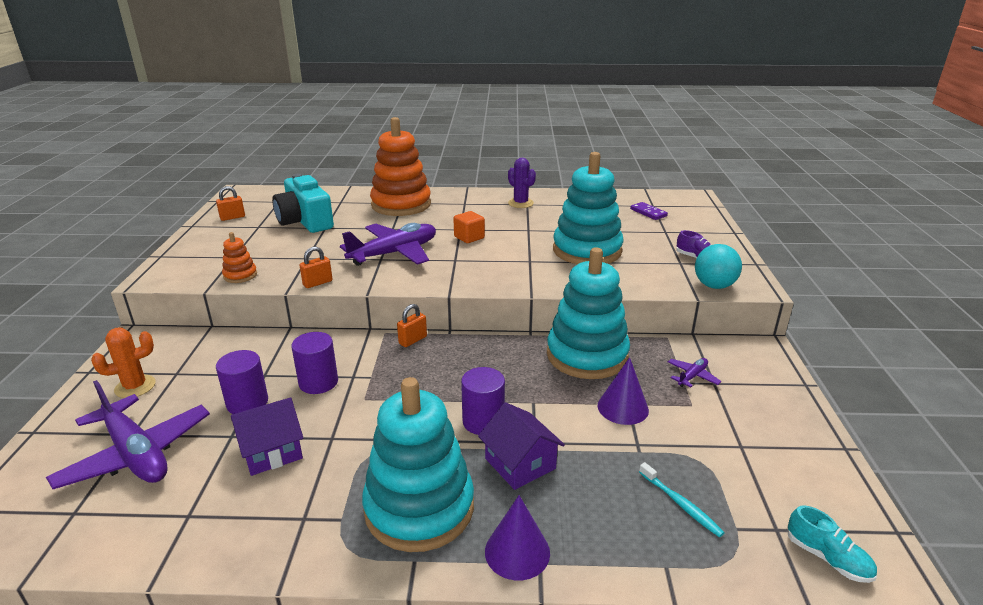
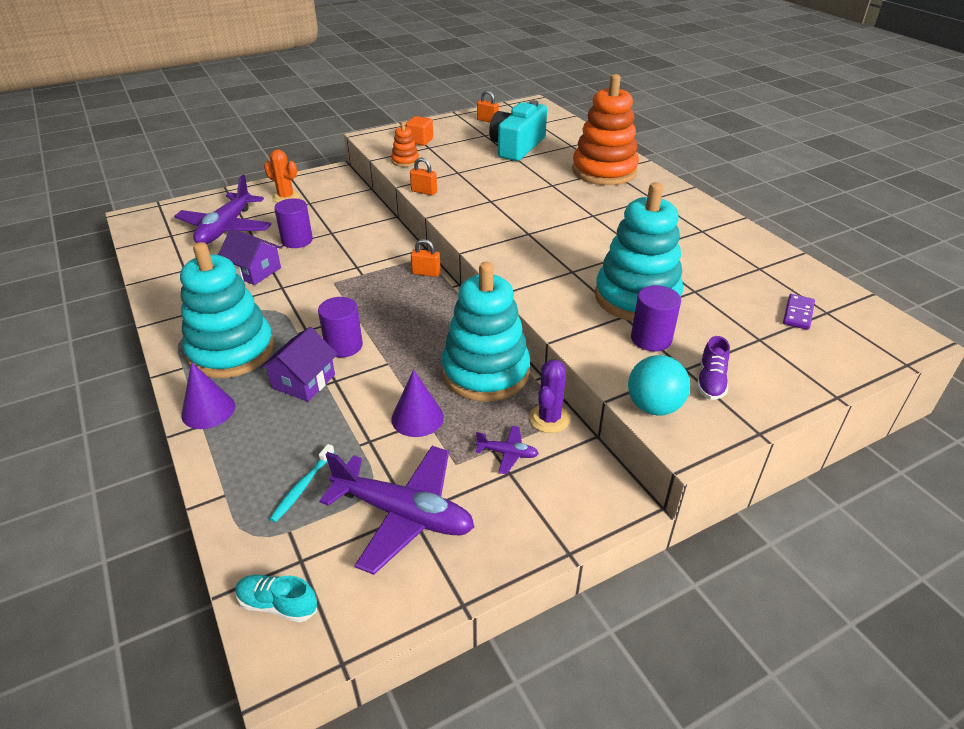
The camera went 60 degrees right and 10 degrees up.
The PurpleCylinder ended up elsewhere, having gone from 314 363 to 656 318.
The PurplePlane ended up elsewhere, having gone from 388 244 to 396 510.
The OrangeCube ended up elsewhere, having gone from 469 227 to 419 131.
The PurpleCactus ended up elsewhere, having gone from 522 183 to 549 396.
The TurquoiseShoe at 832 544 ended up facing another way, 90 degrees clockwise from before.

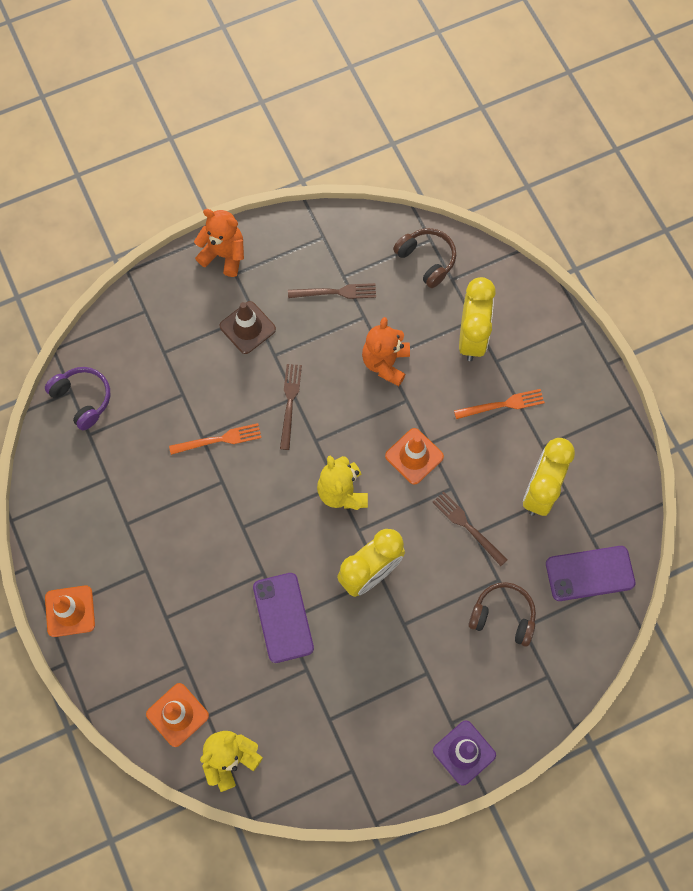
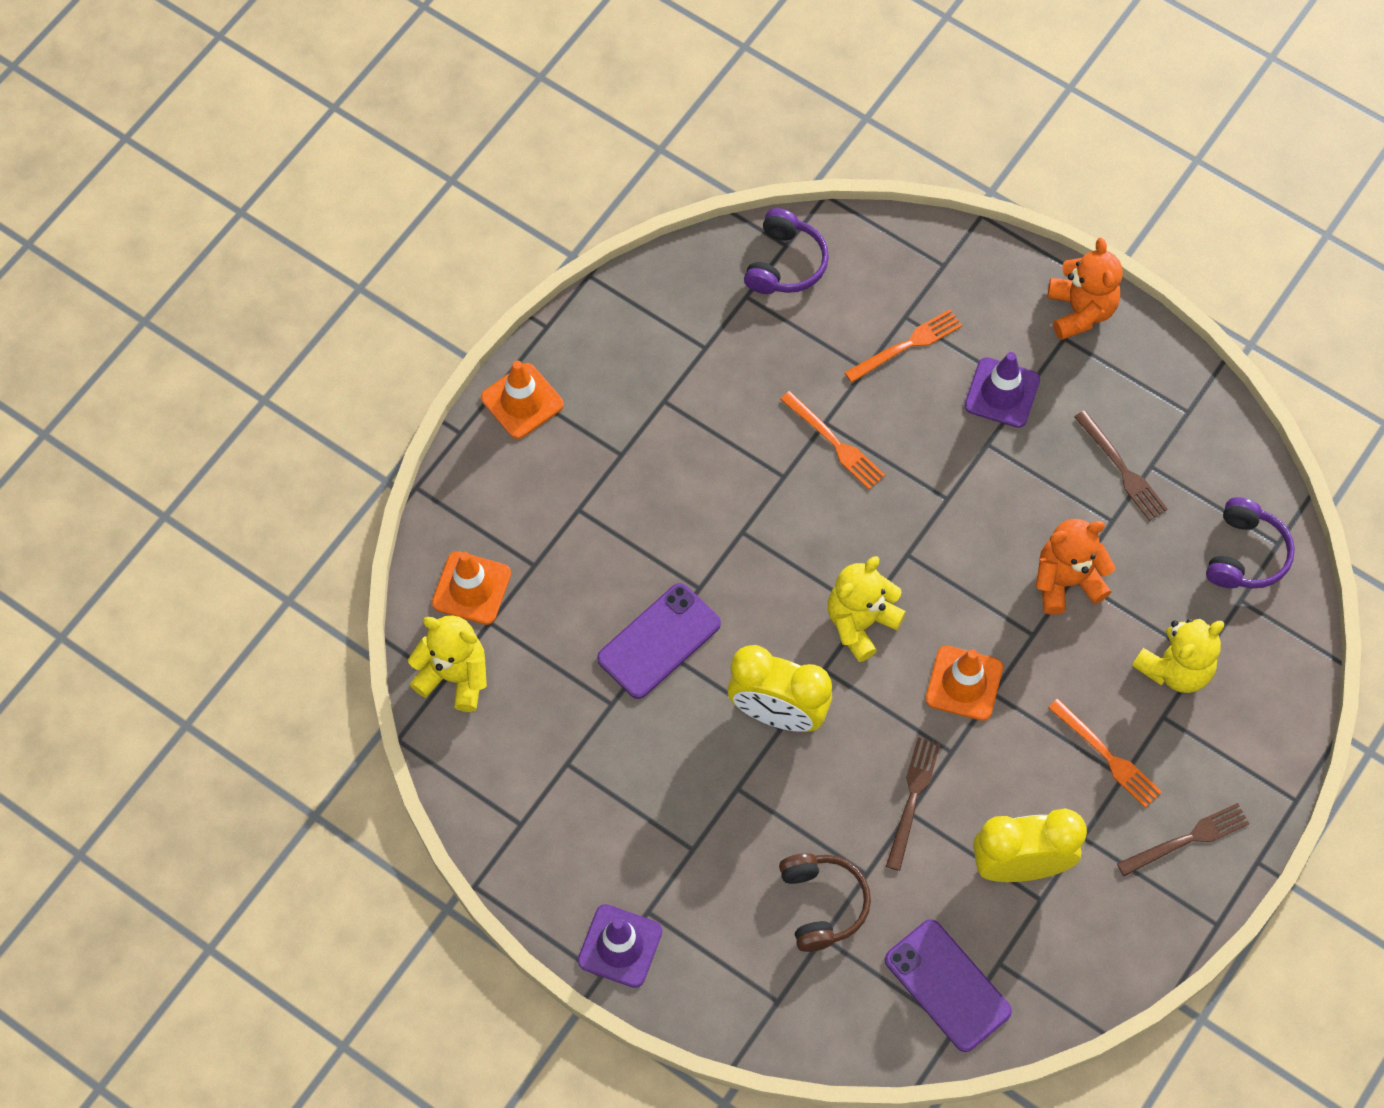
The camera went 60 degrees right and 5 degrees down.
What was the BrownTrafficCone at 247 327 turned into the PurpleTrafficCone at 1002 390.
The BrownFork ended up elsewhere, having gone from 291 407 to 1183 839.
What was the BrownHeadphones at 424 258 turned into the PurpleHeadphones at 1250 542.
Where the YellowClock stood at 477 319, the YellowTeddyBear came to stand at 1178 656.
The second view gained the OrangeFork at 903 346.

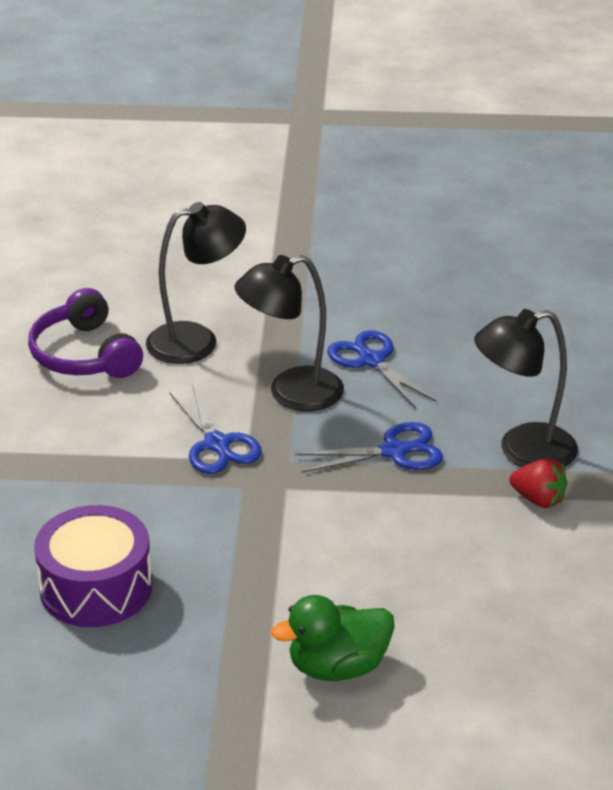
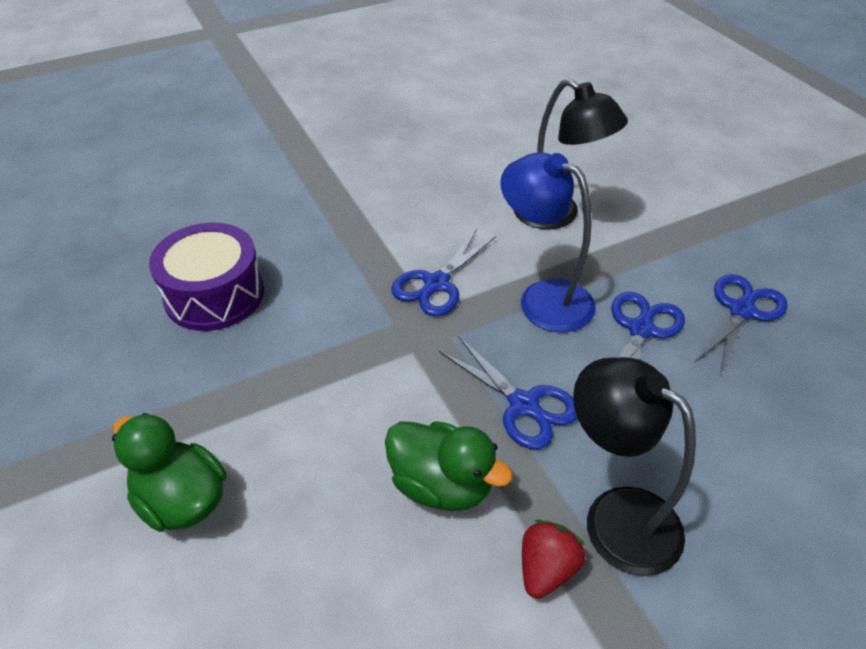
The camera went 60 degrees right and 10 degrees up.
The second view lost the PurpleHeadphones at 85 333.
What was the BlackLamp at 289 333 turned into the BlueLamp at 548 242.
The RedStrawberry at 538 483 ended up facing another way, 150 degrees counterclockwise from before.
The second view gained the GreenDuck at 449 466.
The second view gained the BlueScissors at 741 324.

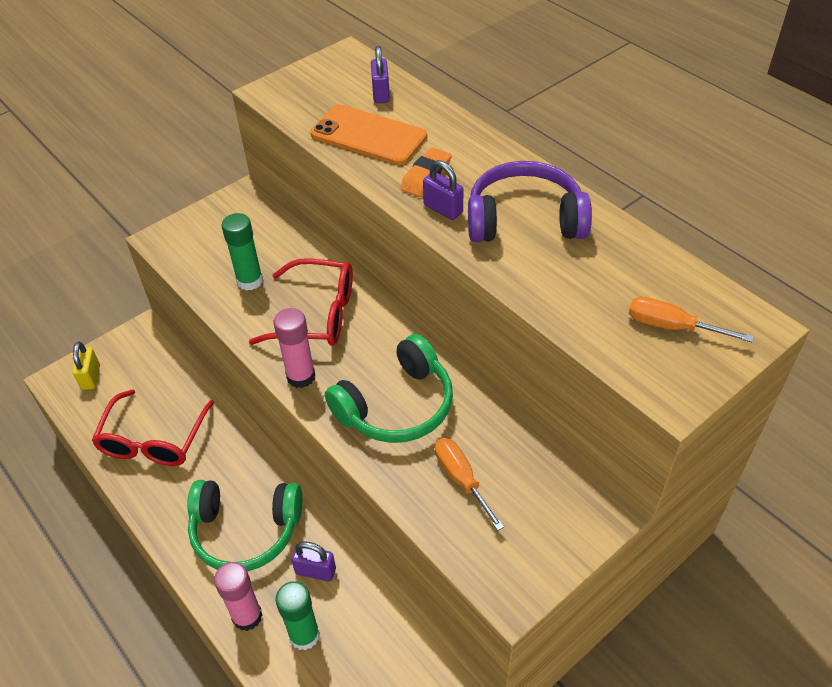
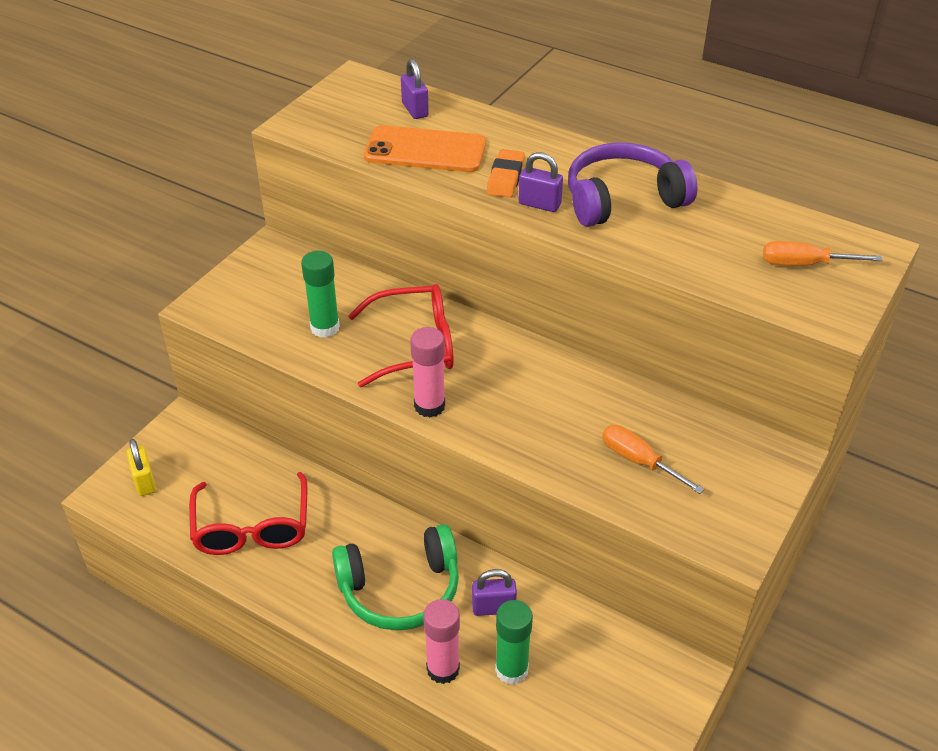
The camera went 20 degrees left and 5 degrees down.
The second view lost the GreenHeadphones at 389 388.

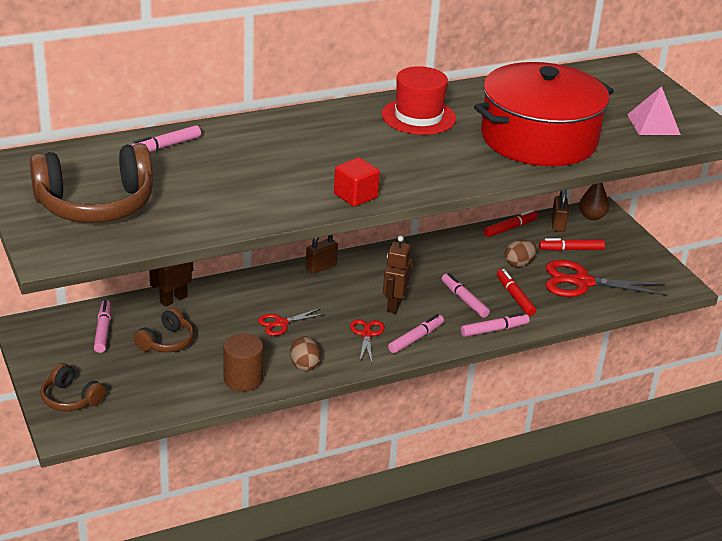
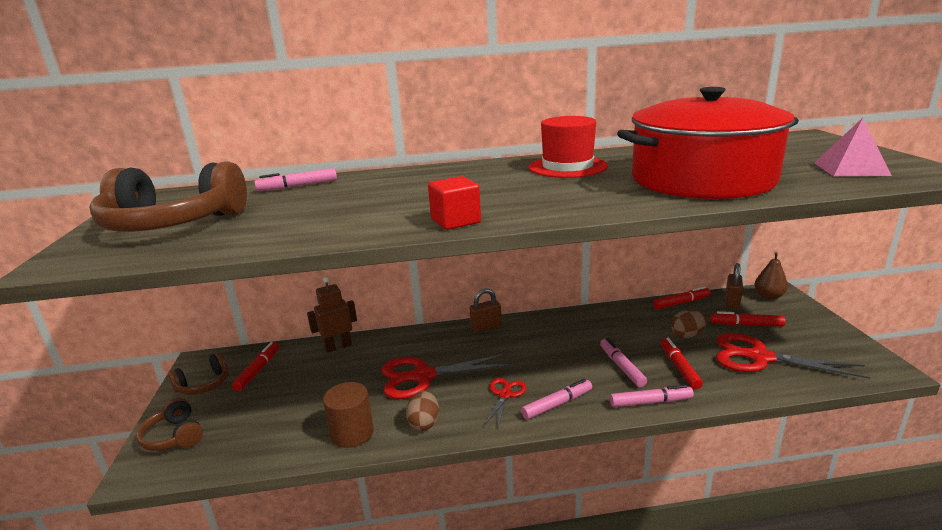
The camera went 20 degrees right and 10 degrees down.
What was the PinkMarker at 102 326 turned into the RedMarker at 255 366.
The BrownHeadphones ended up elsewhere, having gone from 164 330 to 198 373.
The size of the RedScissors at 291 322 changed by a factor of 1.88.
The second view lost the BrownRobot at 397 275.

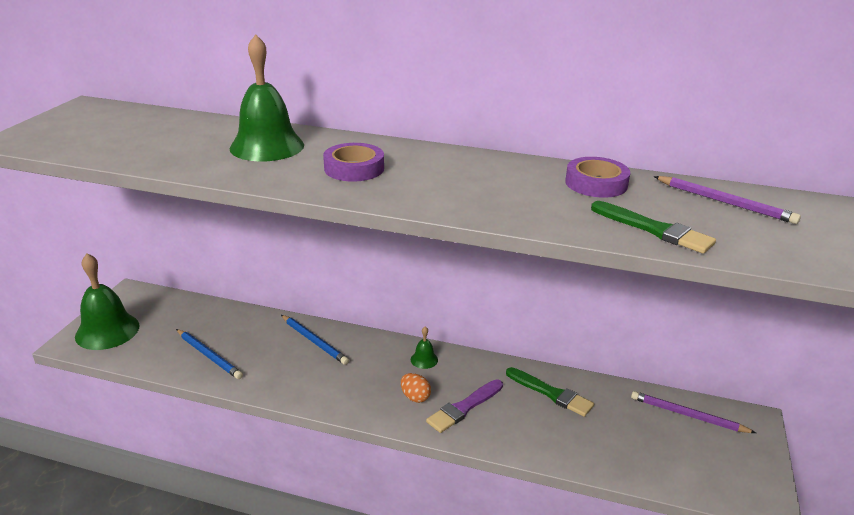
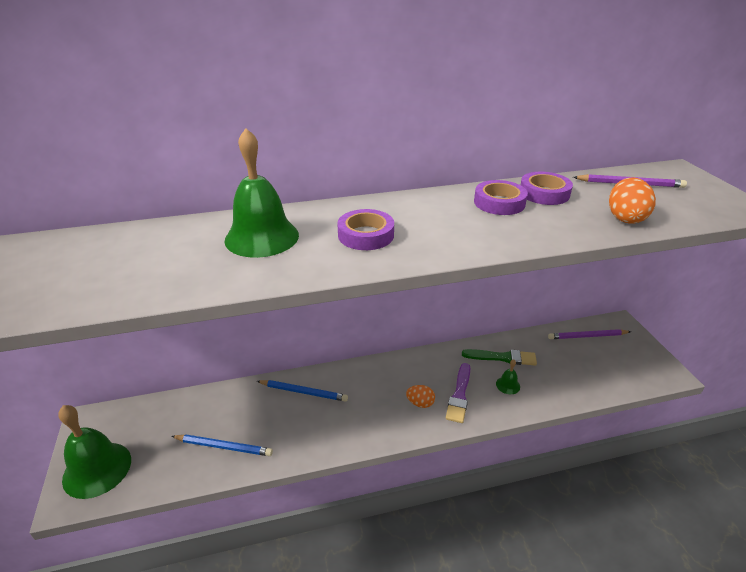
The camera went 30 degrees left and 5 degrees up.
The GreenBell ended up elsewhere, having gone from 424 348 to 508 377.
Where the GreenBrush stood at 653 227, the OrangeEgg came to stand at 632 201.
The second view gained the PurpleTape at 501 197.

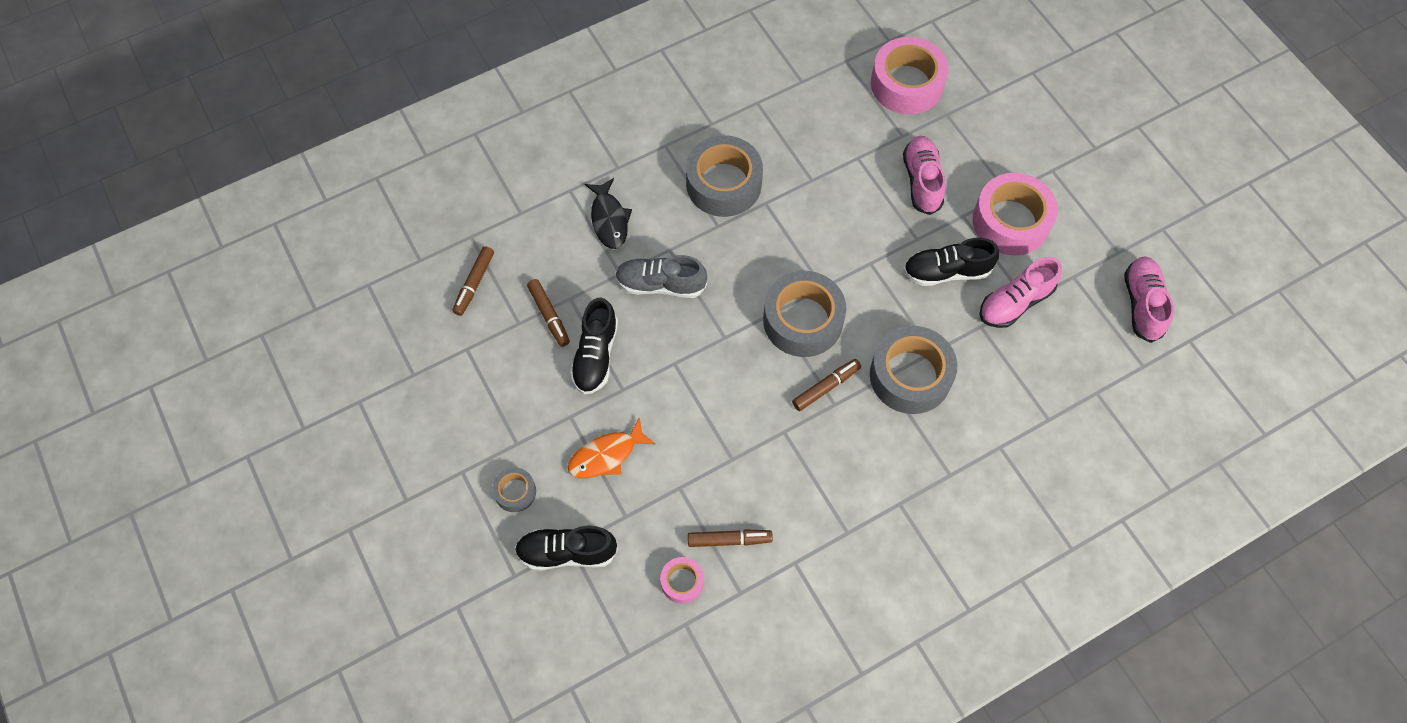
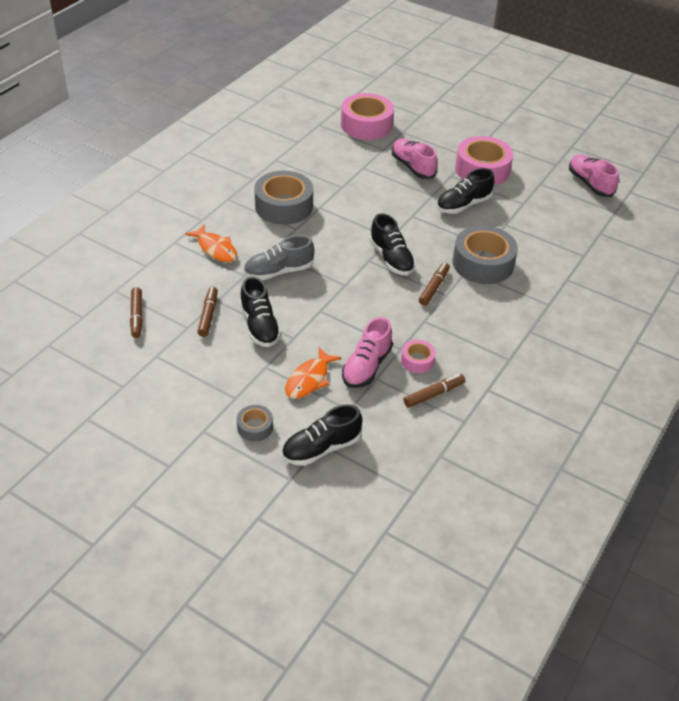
The camera went 30 degrees left and 20 degrees down.
The BrownMarker at 548 313 ended up facing another way, 120 degrees counterclockwise from before.
What was the BlackFish at 608 213 turned into the OrangeFish at 211 243.
The PinkTape ended up elsewhere, having gone from 682 580 to 418 356.
Where the GreyTape stood at 804 314, the BlackShoe came to stand at 392 244.
The PinkShoe ended up elsewhere, having gone from 1021 292 to 367 352.

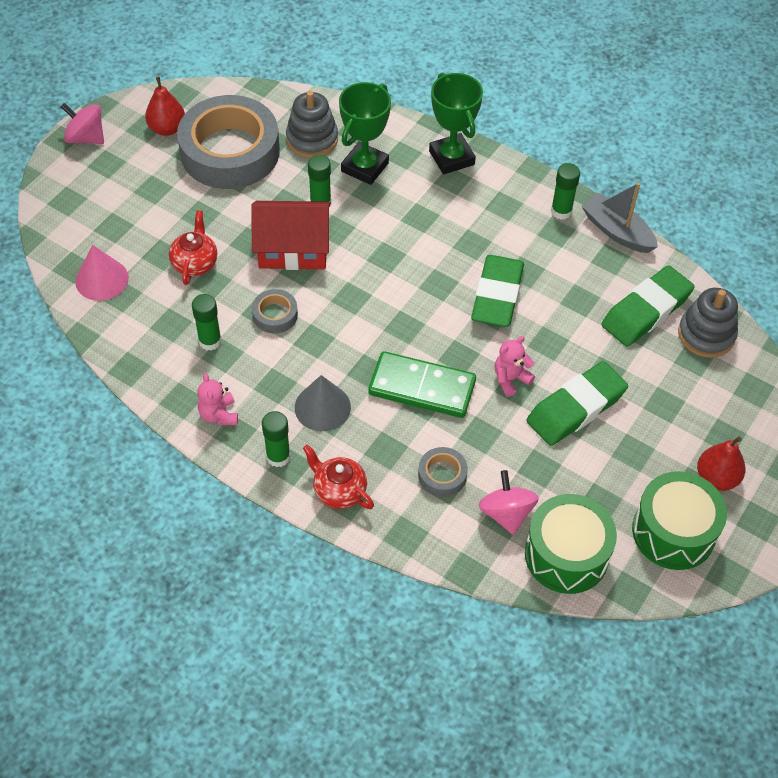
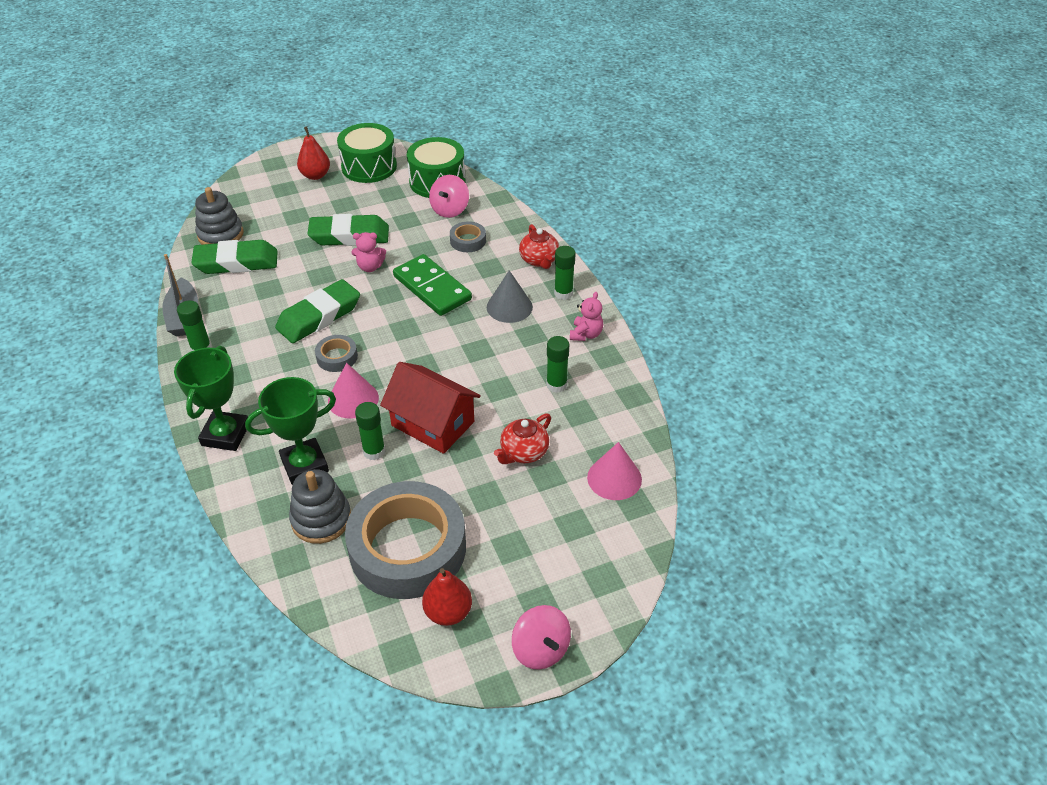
The camera went 145 degrees left and 10 degrees down.
The GreyTape ended up elsewhere, having gone from 275 311 to 336 353.
The second view gained the PinkCone at 353 391.

